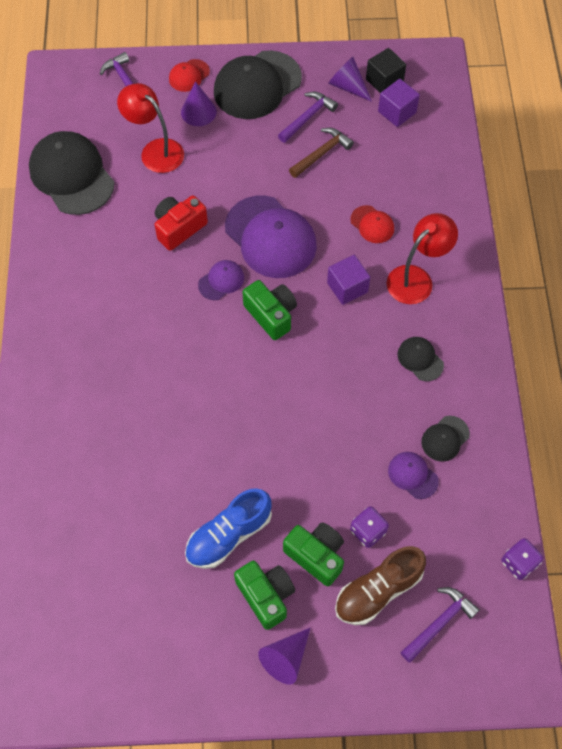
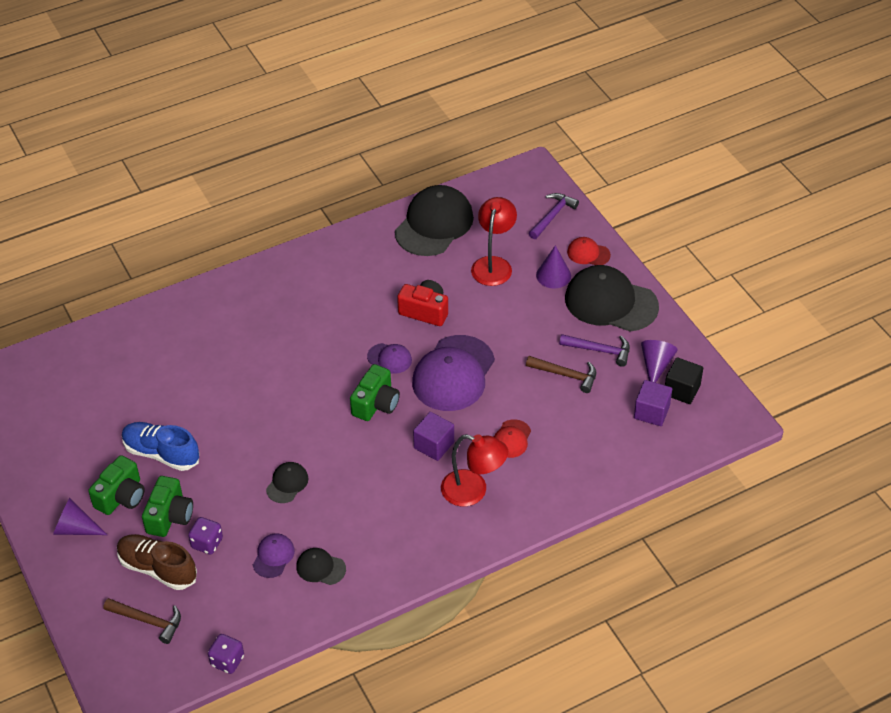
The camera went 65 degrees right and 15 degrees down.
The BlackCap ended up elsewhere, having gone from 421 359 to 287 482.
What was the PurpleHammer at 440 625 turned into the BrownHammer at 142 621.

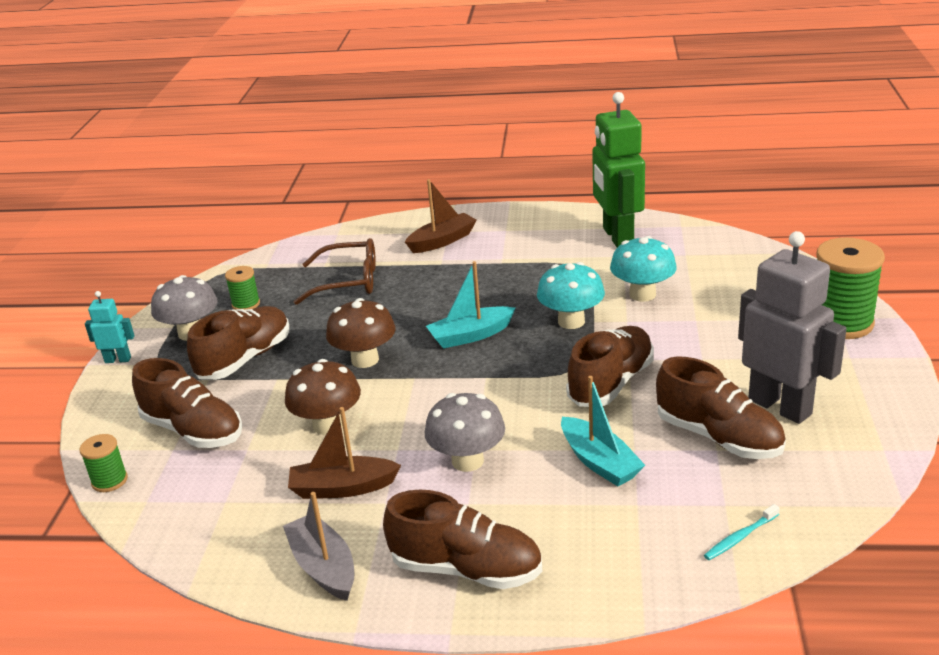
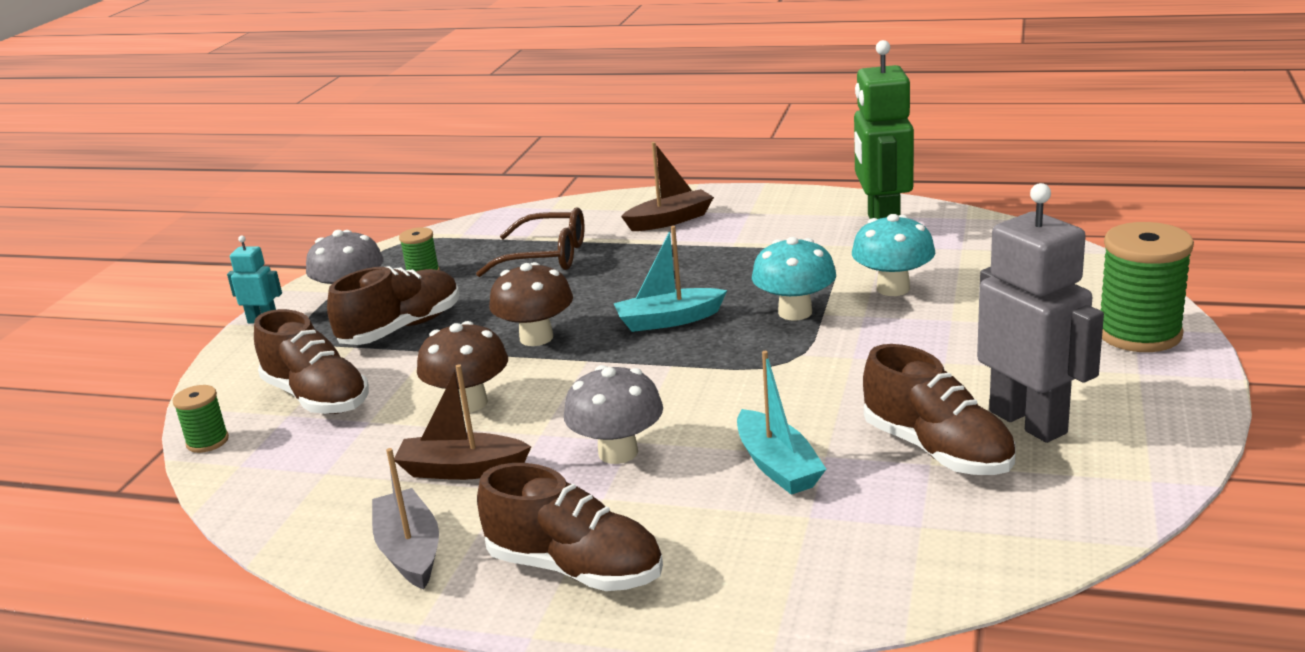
The camera went 10 degrees right and 5 degrees down.
The second view lost the BrownShoe at 610 366.
The second view lost the TurquoiseToothbrush at 742 532.

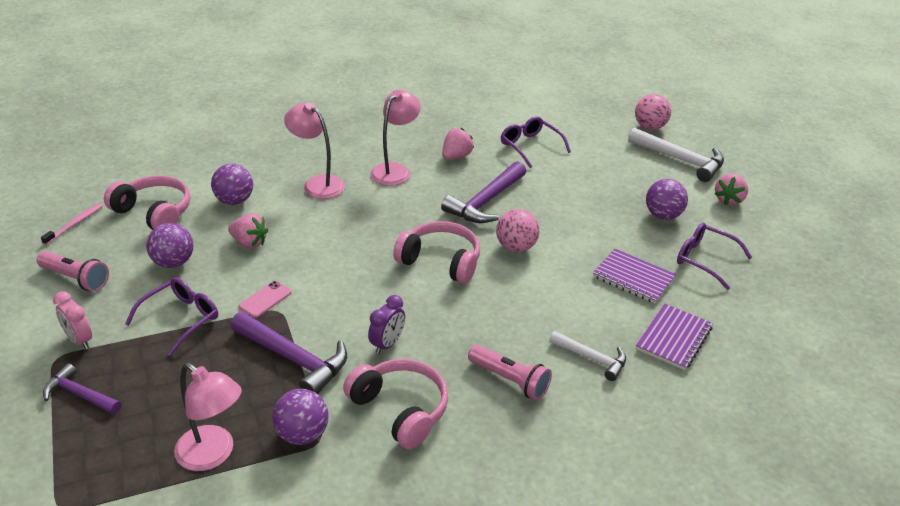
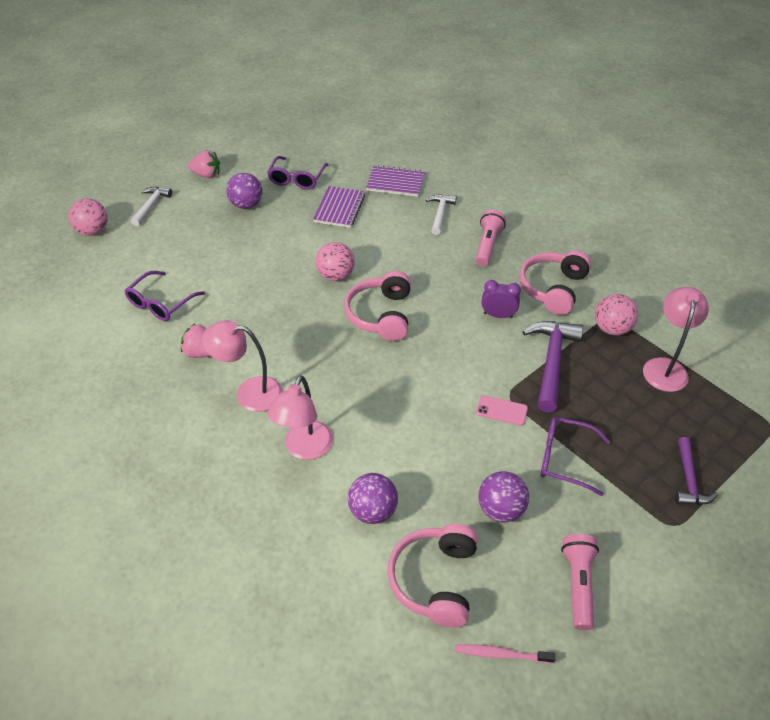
The camera went 110 degrees left and 10 degrees up.
The second view lost the PinkClock at 72 320.
The second view lost the PinkStrawberry at 248 230.
What was the PurpleBall at 300 417 turned into the PinkBall at 616 314.
The second view lost the PurpleHammer at 483 192.
The size of the WhiteHammer at 676 155 changed by a factor of 0.61.

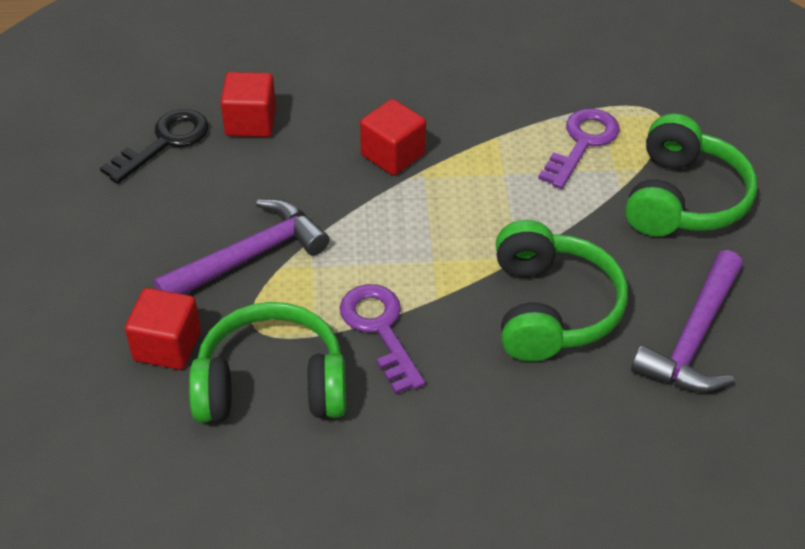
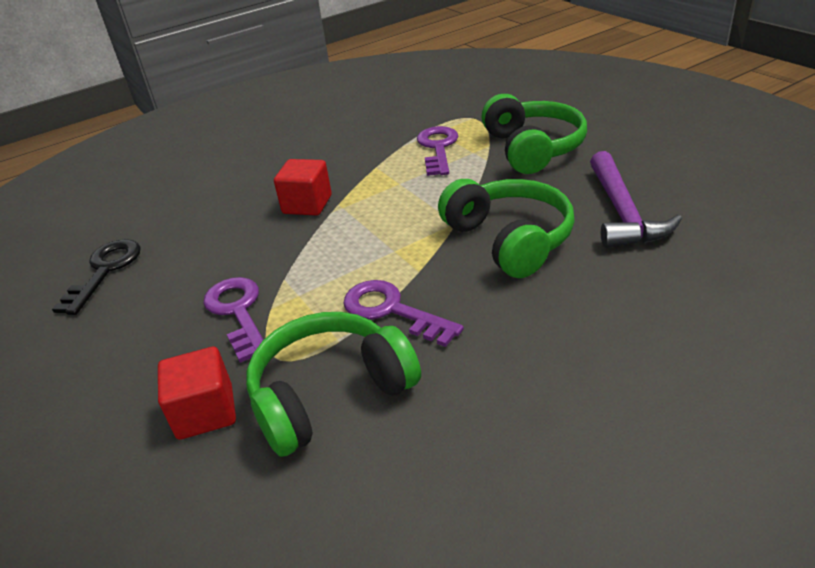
The camera went 25 degrees left and 10 degrees down.
Where the PurpleHammer stood at 241 247, the PurpleKey came to stand at 233 320.
The second view lost the RedCube at 248 104.

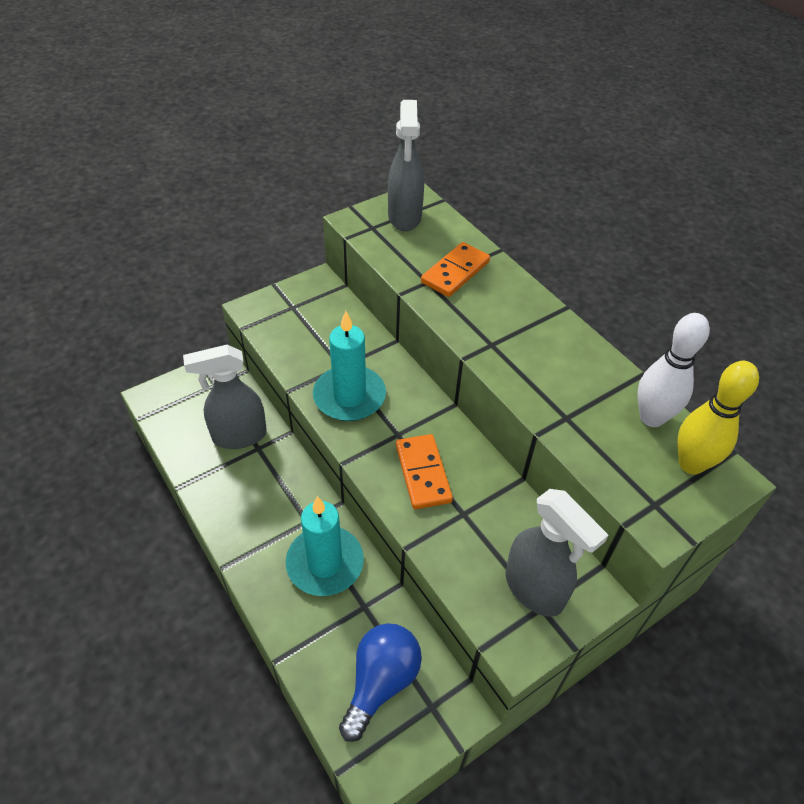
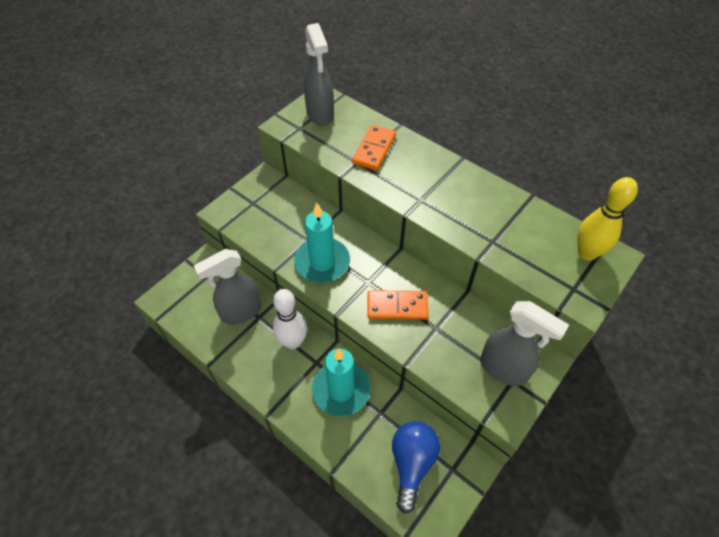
The camera went 15 degrees left and 5 degrees up.
The OrangeDomino at 424 471 ended up facing another way, 60 degrees counterclockwise from before.
The WhiteBowlingPin ended up elsewhere, having gone from 673 370 to 290 319.

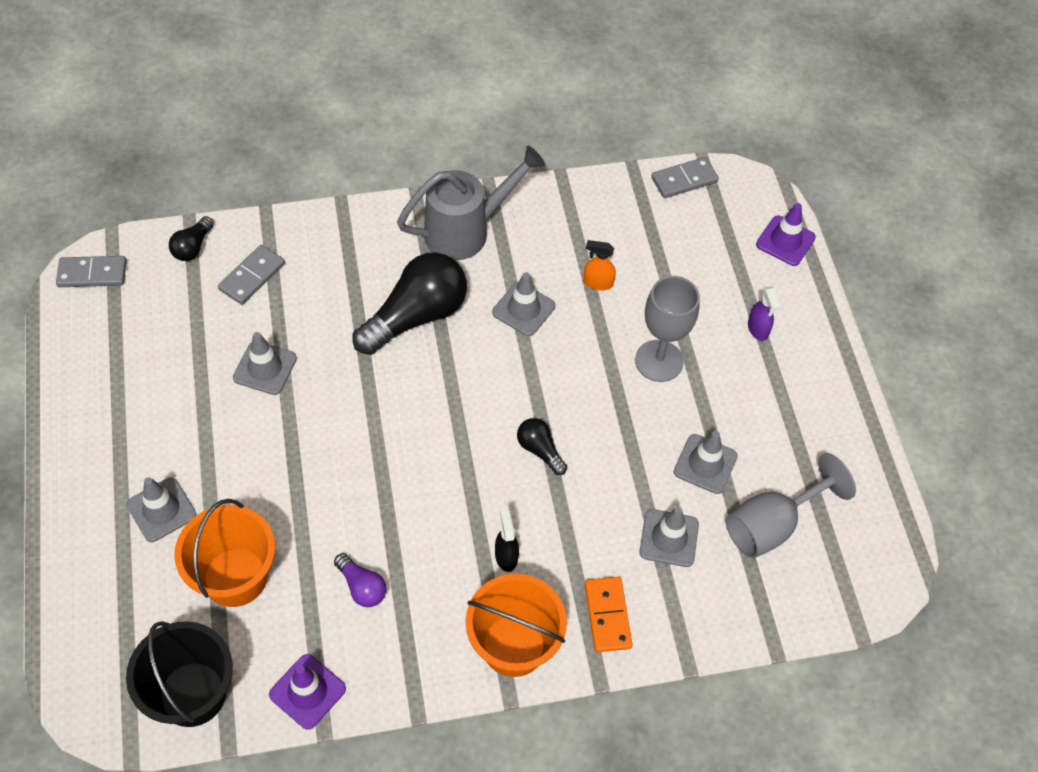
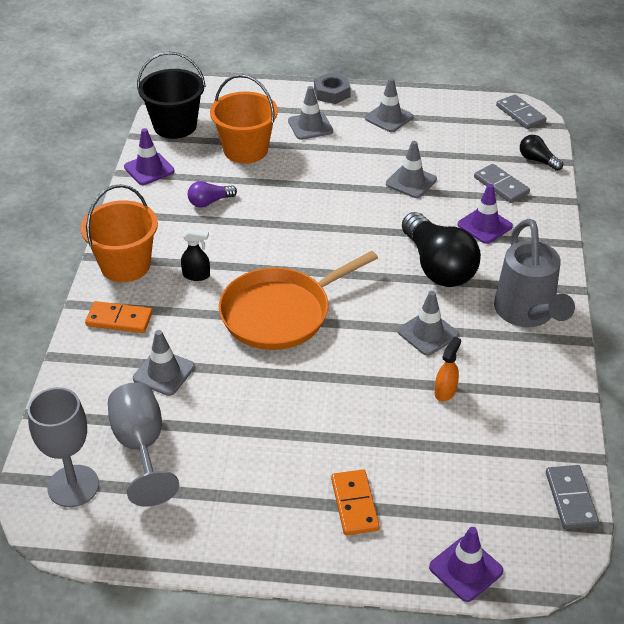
The camera went 110 degrees right and 15 degrees down.
The GreyDomino at 91 271 ended up facing another way, 45 degrees counterclockwise from before.
Where the BlackLightBulb stood at 542 446, the OrangePan came to stand at 298 300.
The GreyGoblet ended up elsewhere, having gone from 667 329 to 63 447.
The GreyTrafficCone ended up elsewhere, having gone from 706 462 to 389 105.
Where the PurpleSprayBottle stood at 764 313, the OrangeDomino came to stand at 355 502.
The second view gained the GreyNut at 332 88.
The second view gained the PurpleTrafficCone at 485 214.

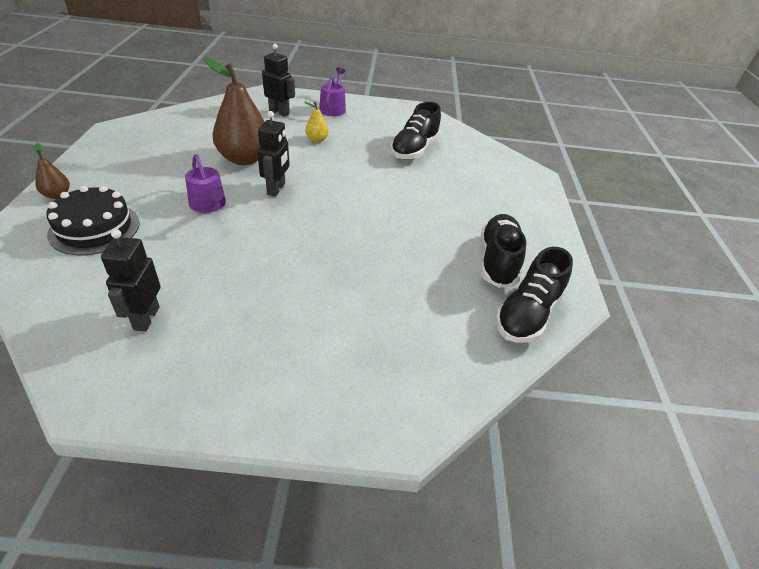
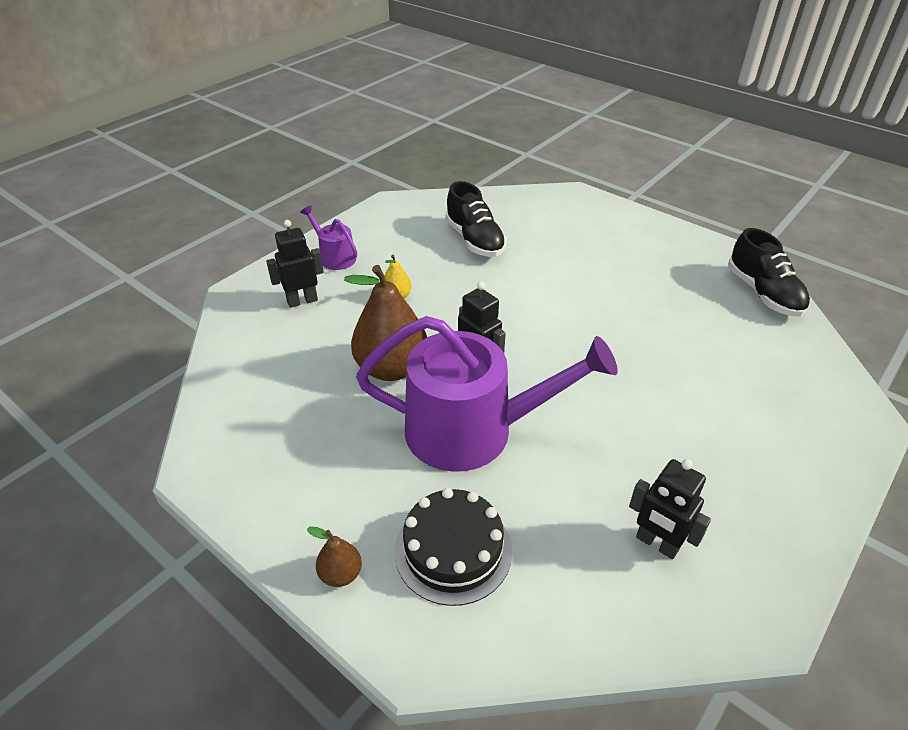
The camera went 50 degrees left and 0 degrees up.
The size of the PurpleWateringCan at 205 183 changed by a factor of 2.22.
The second view lost the BlackShoe at 503 251.

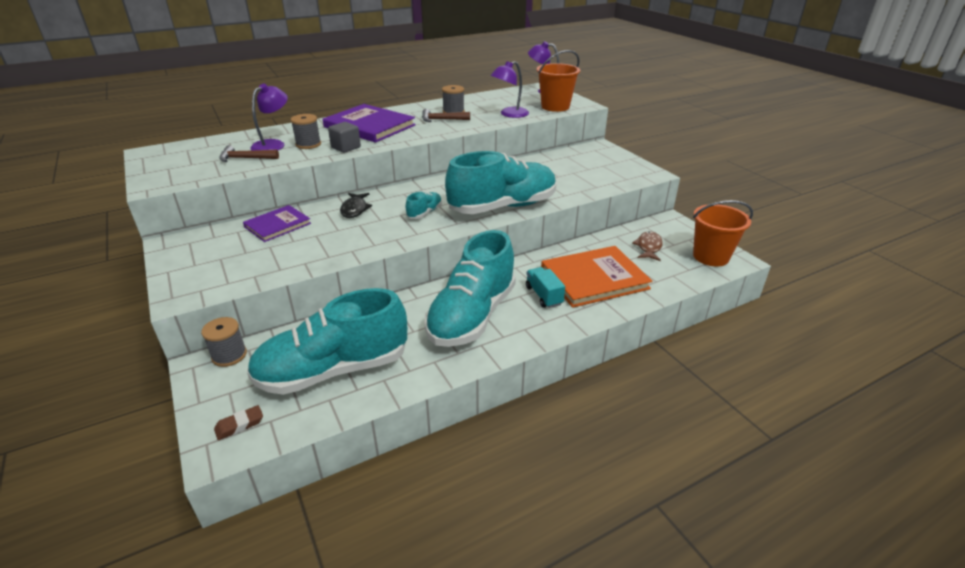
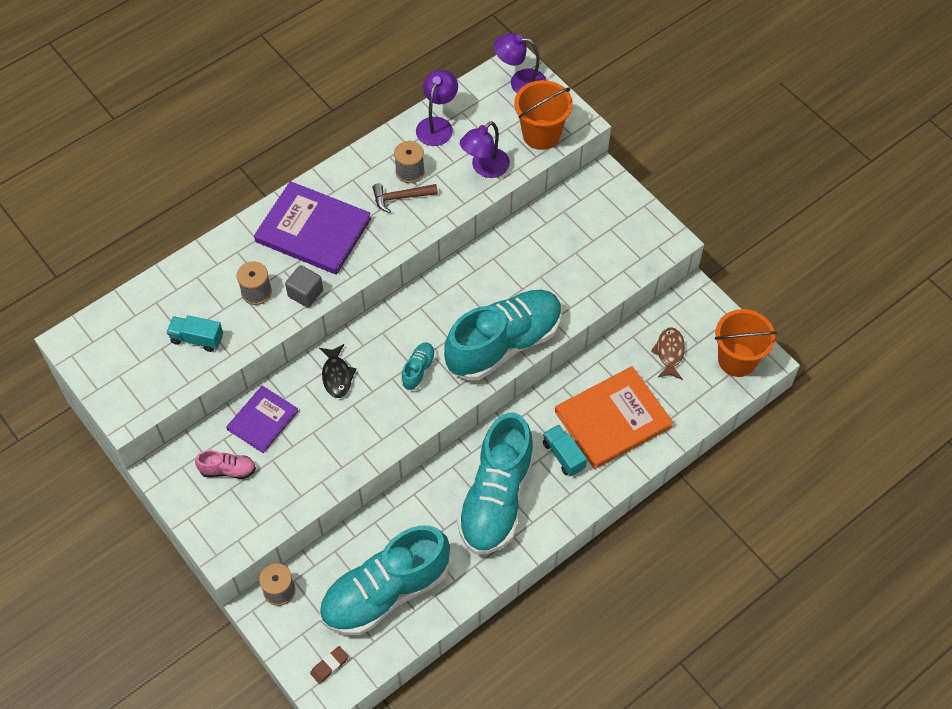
The camera went 10 degrees left and 25 degrees up.
Where the BrownHammer stood at 249 153, the TurquoiseTruck came to stand at 195 333.
The PurpleLamp ended up elsewhere, having gone from 269 116 to 437 108.
The second view gained the PinkShoe at 225 464.

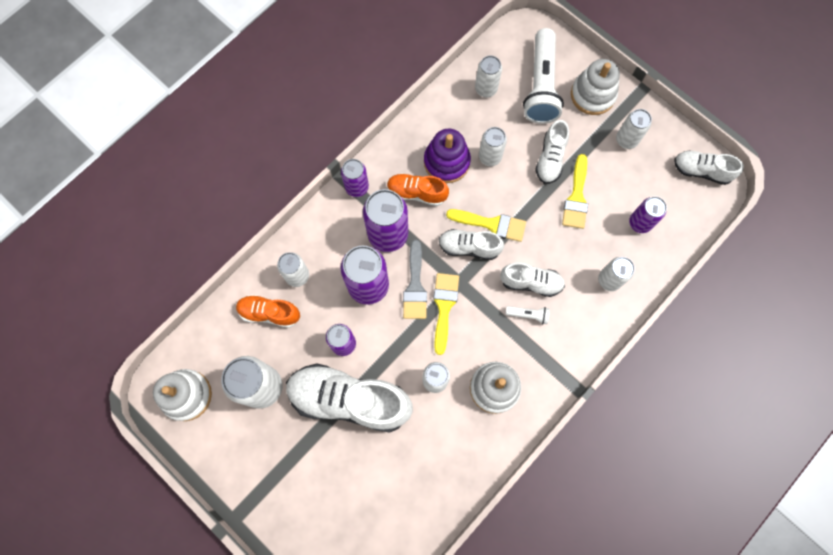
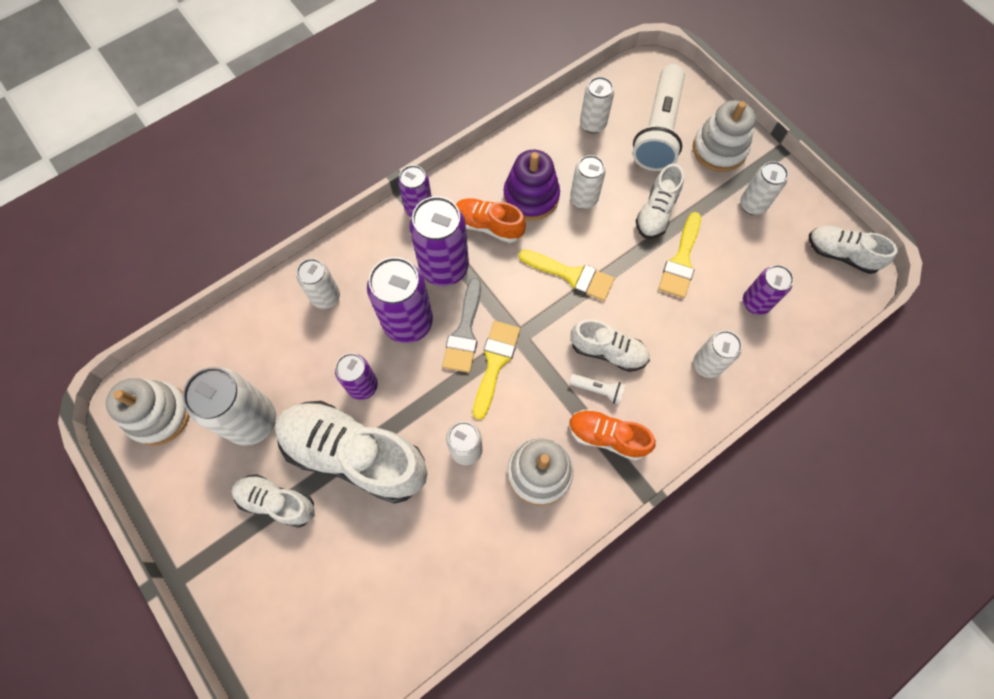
The camera went 10 degrees right and 5 degrees down.
The OrangeShoe ended up elsewhere, having gone from 268 311 to 612 435.
The WhiteShoe ended up elsewhere, having gone from 471 244 to 273 501.

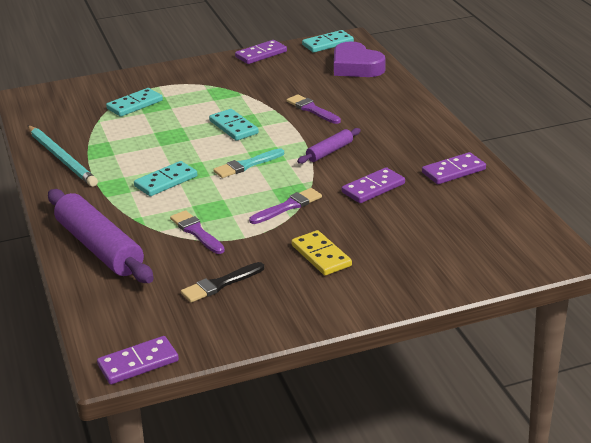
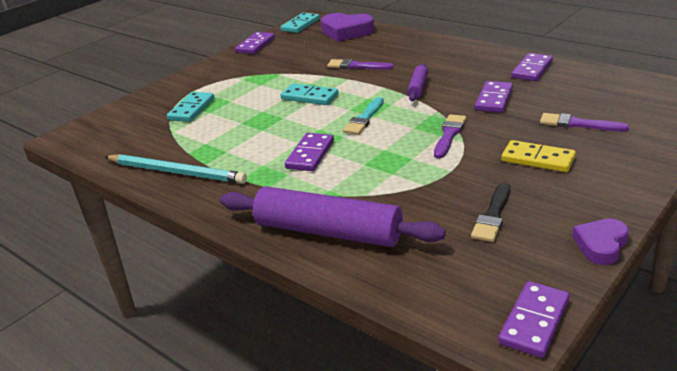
The camera went 30 degrees left and 0 degrees up.
What was the TurquoiseDomino at 165 178 turned into the PurpleDomino at 309 152.
The PurpleBrush ended up elsewhere, having gone from 197 232 to 584 122.
The second view gained the PurpleHeart at 600 242.

